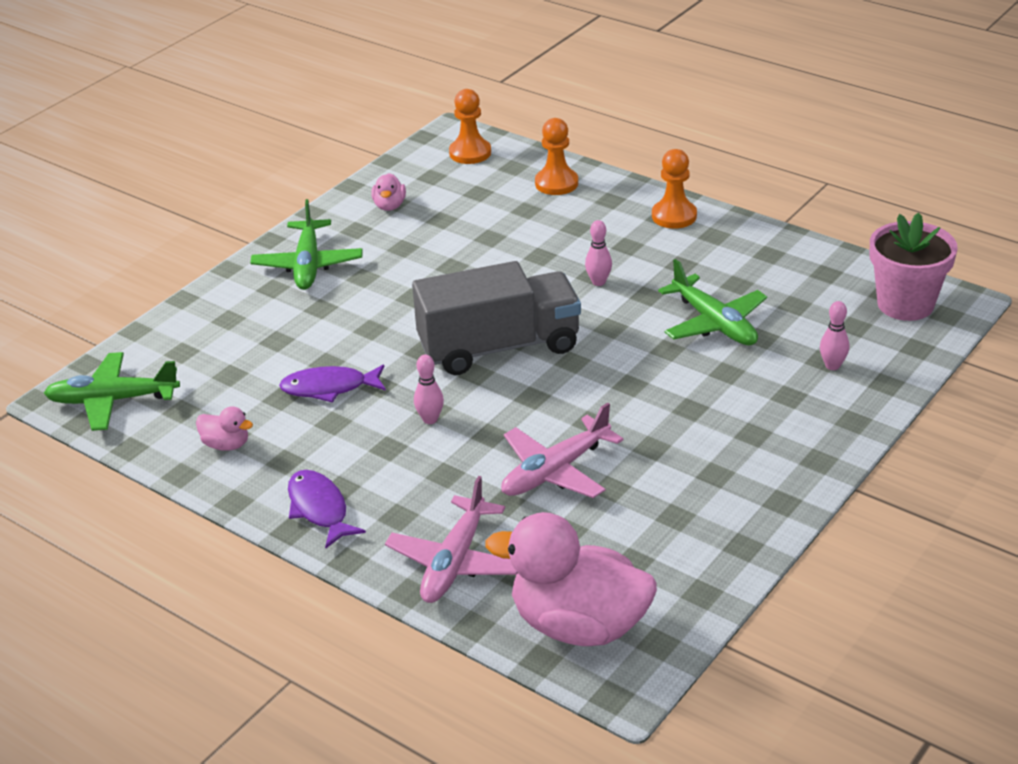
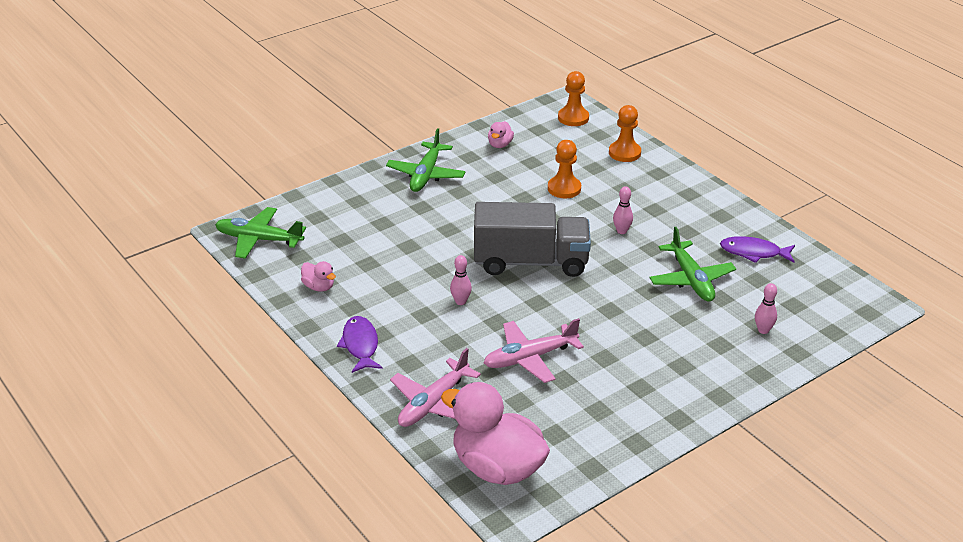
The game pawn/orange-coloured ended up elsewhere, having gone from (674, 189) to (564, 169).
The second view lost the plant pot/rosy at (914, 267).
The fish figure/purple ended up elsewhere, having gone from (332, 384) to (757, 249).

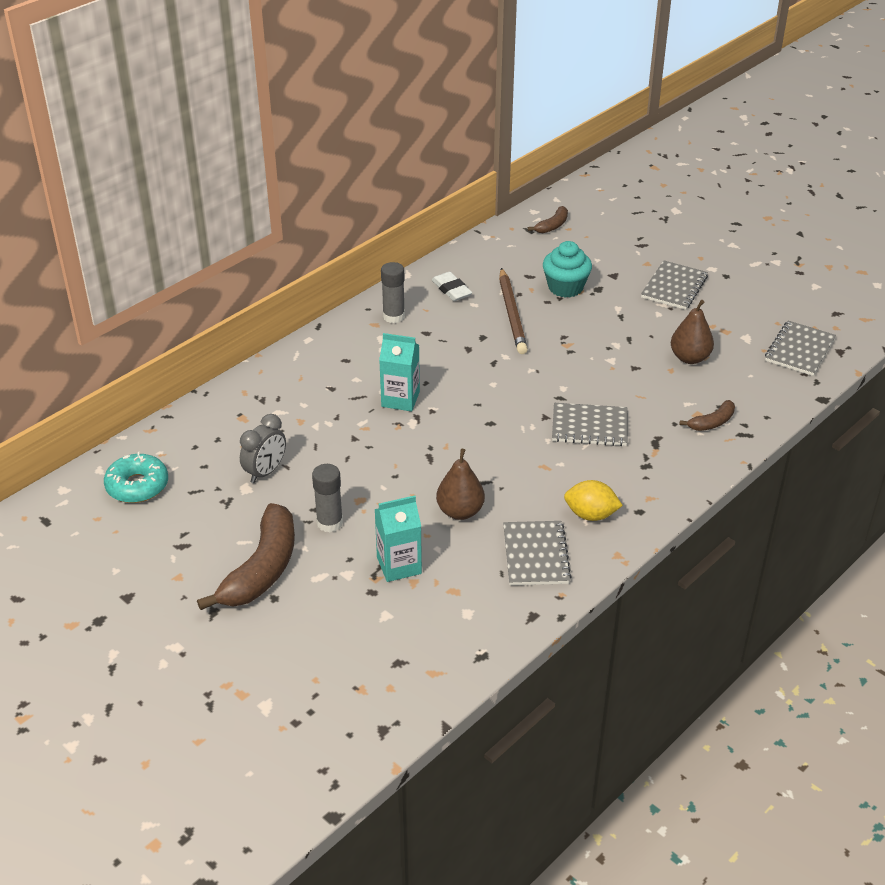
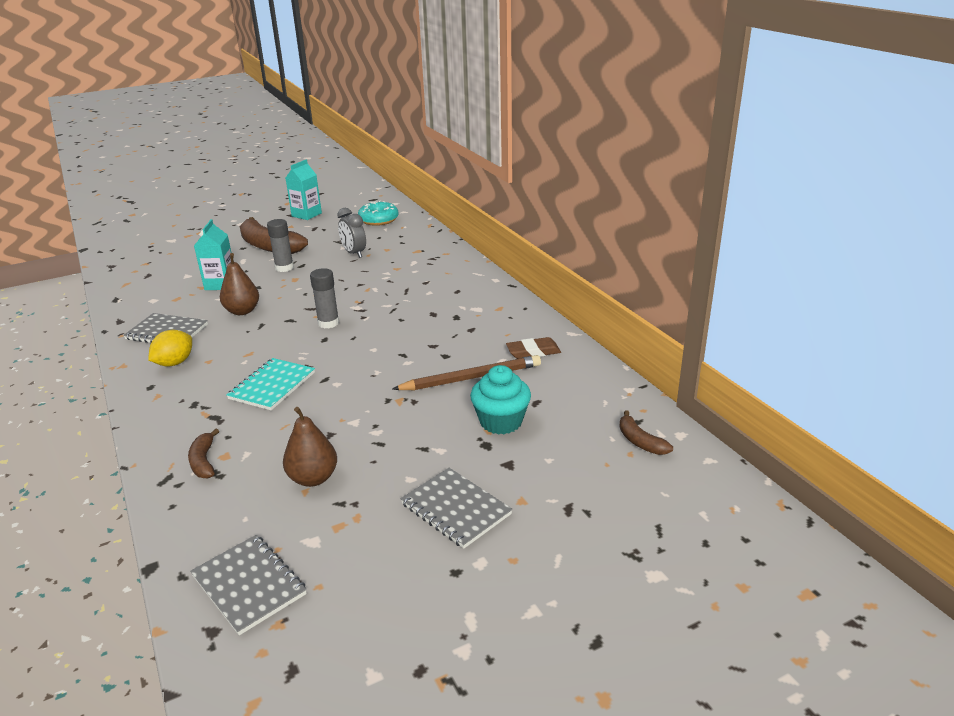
The glue/ash-grey ended up elsewhere, having gone from (393, 292) to (324, 298).
The lead pencil/russet at (513, 311) ended up facing another way, 150 degrees clockwise from before.
What was the eraser/snow-white at (452, 286) turned into the eraser/russet at (533, 348).
The juice carton/teal ended up elsewhere, having gone from (399, 372) to (303, 189).
What was the notebook/ash-grey at (590, 424) turned into the notebook/teal at (270, 384).

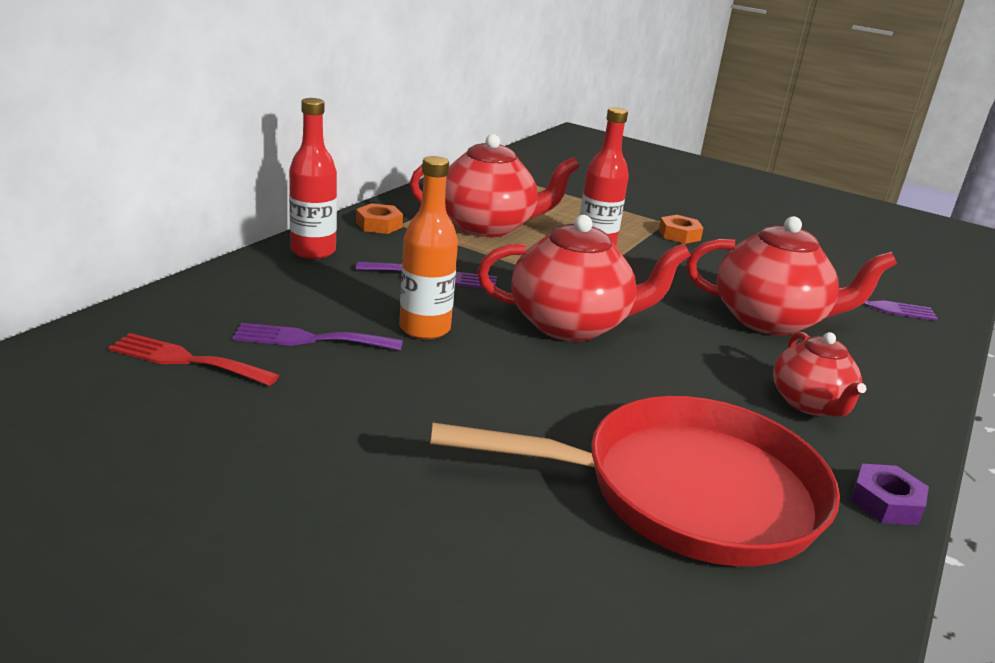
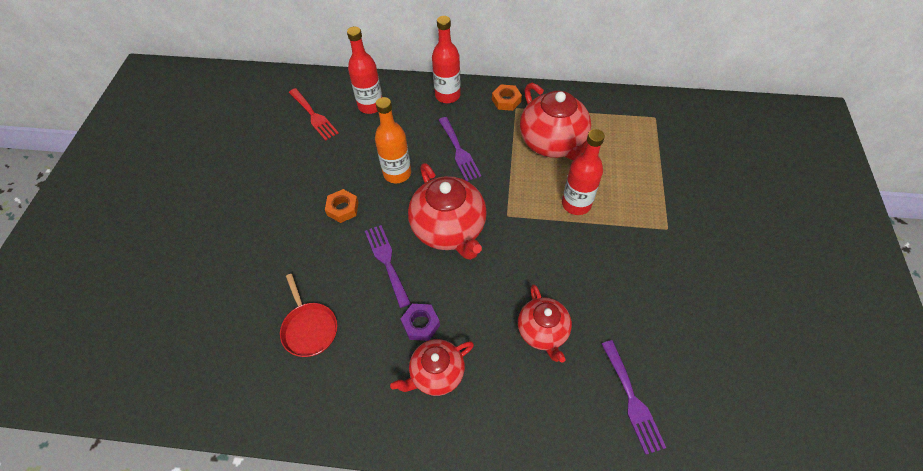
The hexagon nut/orange-coloured ended up elsewhere, having gone from (681, 229) to (342, 206).
The size of the china teapot/red at (791, 275) changed by a factor of 0.61.
The dinner fork/purple ended up elsewhere, having gone from (318, 337) to (388, 266).
The dinner fork/red at (193, 359) ended up facing another way, 150 degrees clockwise from before.
The size of the pan/red at (635, 481) changed by a factor of 0.46.
The hexagon nut/purple ended up elsewhere, having gone from (889, 494) to (420, 322).
The second view gained the flask/red at (364, 70).

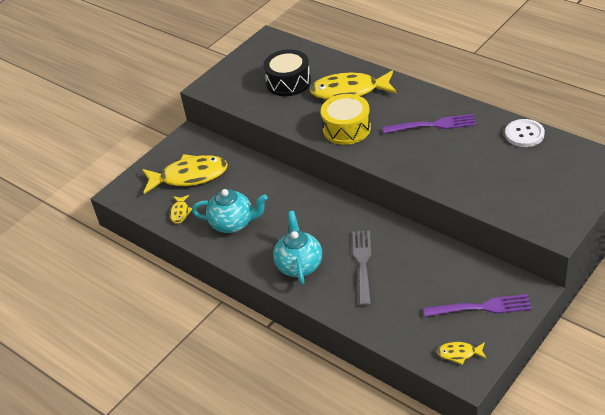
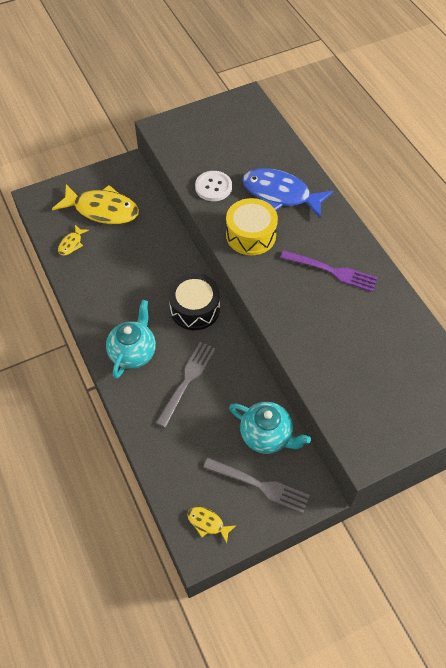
The snare drum/ebony ended up elsewhere, having gone from (287, 73) to (194, 301).
What was the fish figure/bright yellow at (353, 85) turned into the fish figure/cobalt at (287, 193).
The button/snow-white ended up elsewhere, having gone from (525, 133) to (213, 186).
The china teapot/teal ended up elsewhere, having gone from (230, 211) to (270, 428).
What was the dinner fork/purple at (478, 305) turned into the dinner fork/ash-grey at (256, 485).

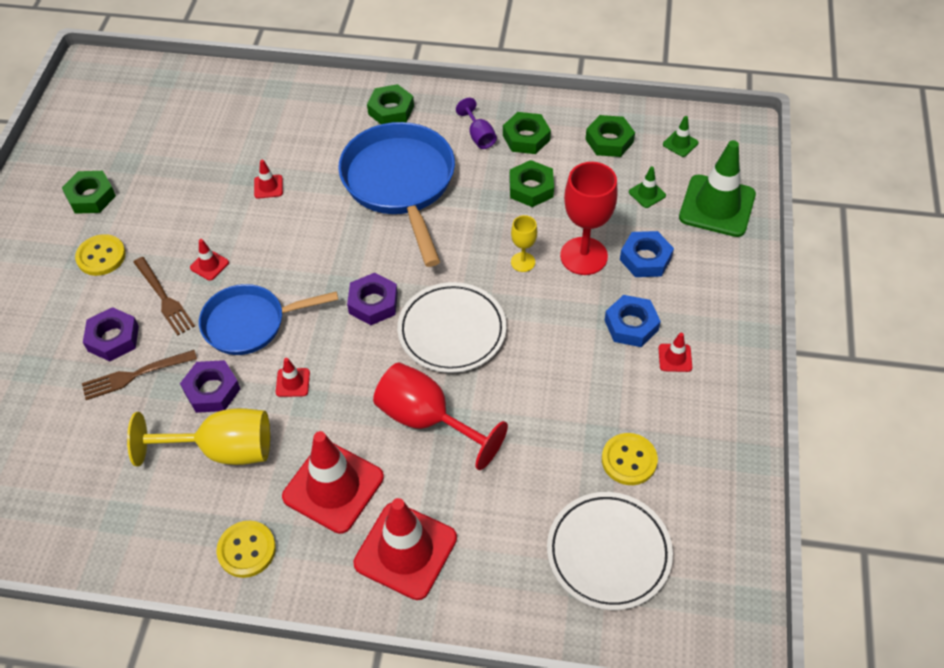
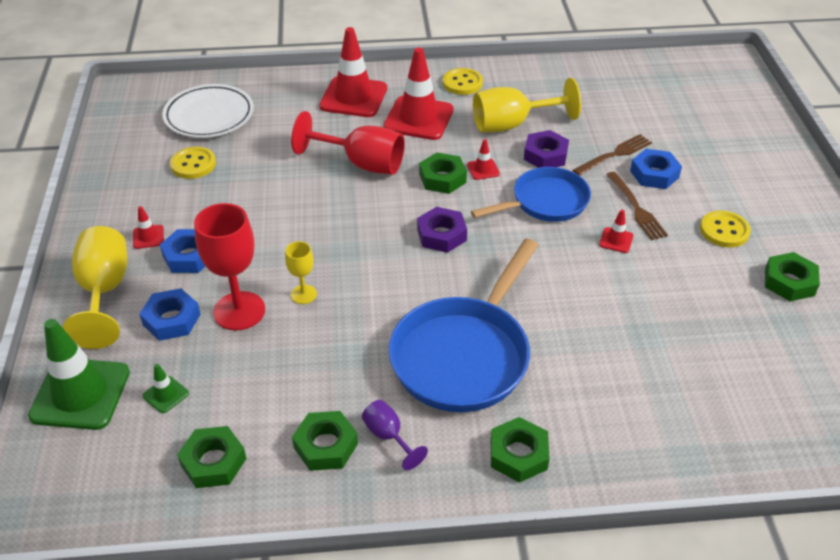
The second view lost the safety cone/green at (681, 136).
The pan/cobalt at (396, 194) ended up facing another way, 60 degrees clockwise from before.
The second view lost the safety cone/red at (268, 179).
The hexagon nut/green ended up elsewhere, having gone from (531, 183) to (443, 173).
The dinner fork/russet at (164, 296) ended up facing another way, 150 degrees counterclockwise from before.
The second view lost the plate/snow-white at (451, 327).
What was the hexagon nut/purple at (111, 334) turned into the hexagon nut/cobalt at (656, 169).
The second view gained the wine glass/bright yellow at (95, 287).

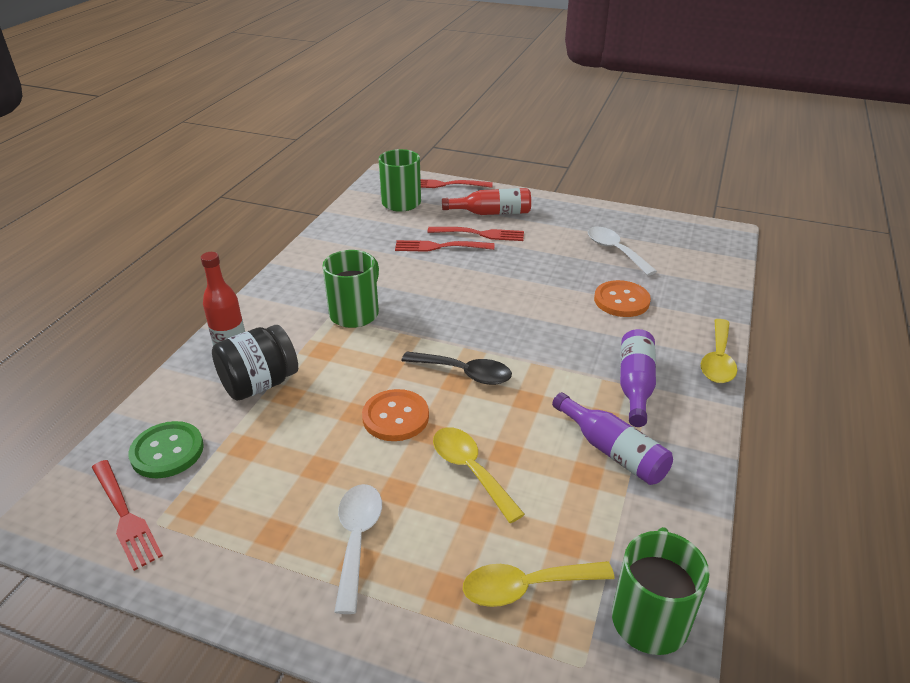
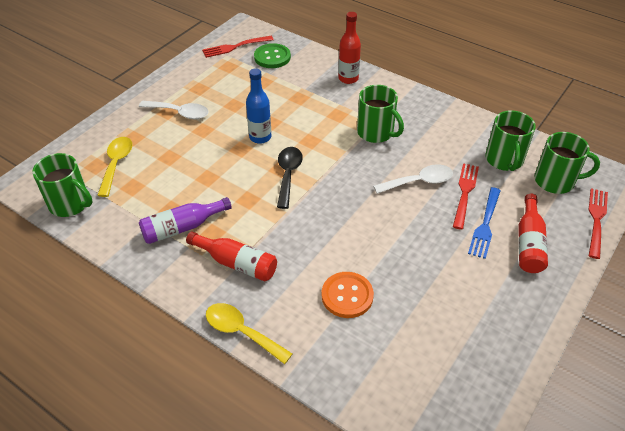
What was the dinner fork/red at (476, 234) turned into the dinner fork/cobalt at (484, 223).
The spoon/snow-white ended up elsewhere, having gone from (622, 251) to (413, 179).
The second view lost the preserve jar/ebony at (255, 363).
What was the flask/purple at (638, 378) turned into the flask/red at (231, 256).
The spoon/ebony at (456, 368) ended up facing another way, 150 degrees clockwise from before.
Where the button/orange-coloured stood at (395, 415), the flask/cobalt came to stand at (259, 106).
The second view lost the spoon/bright yellow at (479, 475).
The second view gained the mug/green at (510, 140).

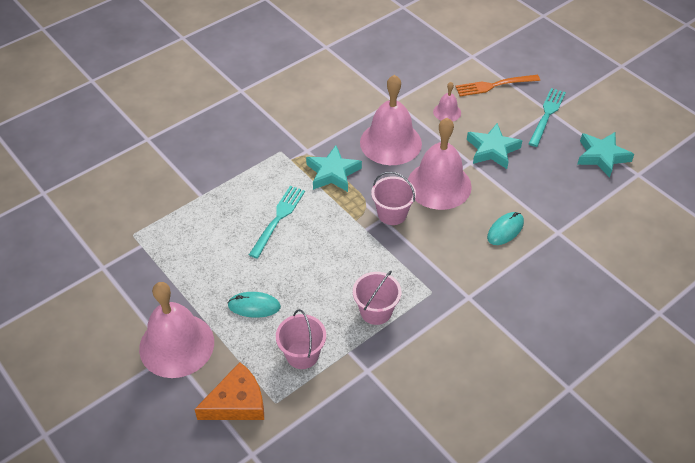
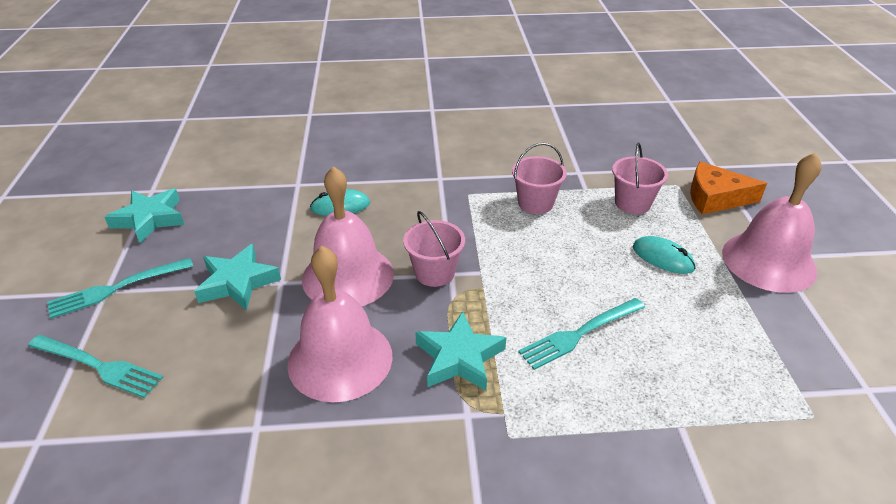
What was the dinner fork/orange-coloured at (497, 85) turned into the dinner fork/teal at (95, 366).
The second view lost the hand bell/rosy at (447, 102).

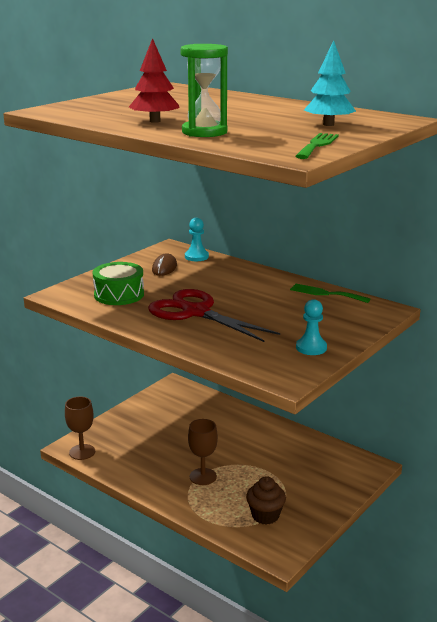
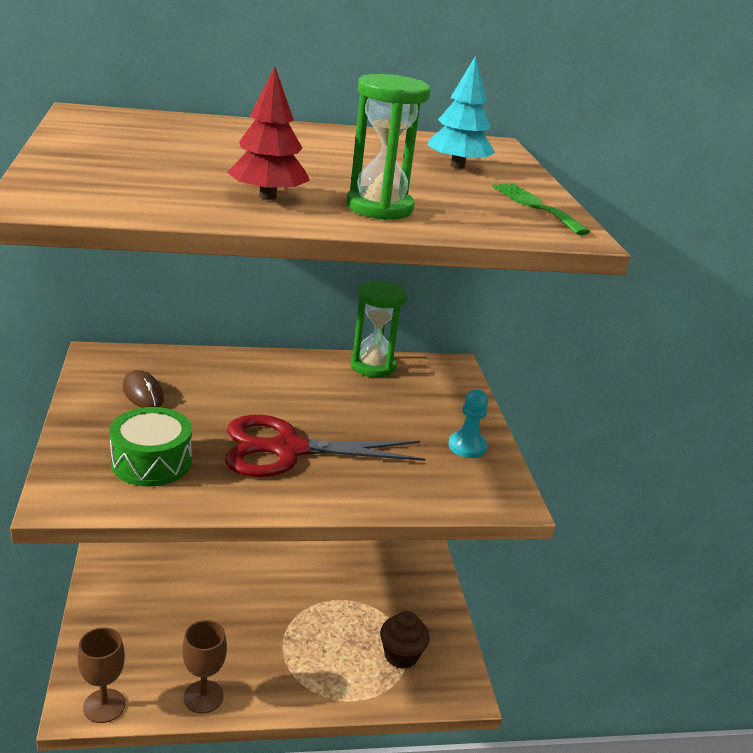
The second view lost the game pawn/teal at (197, 239).
Where the dinner fork/green stood at (330, 293), the sandglass/green came to stand at (378, 329).
The wine glass/russet ended up elsewhere, having gone from (203, 452) to (204, 666).

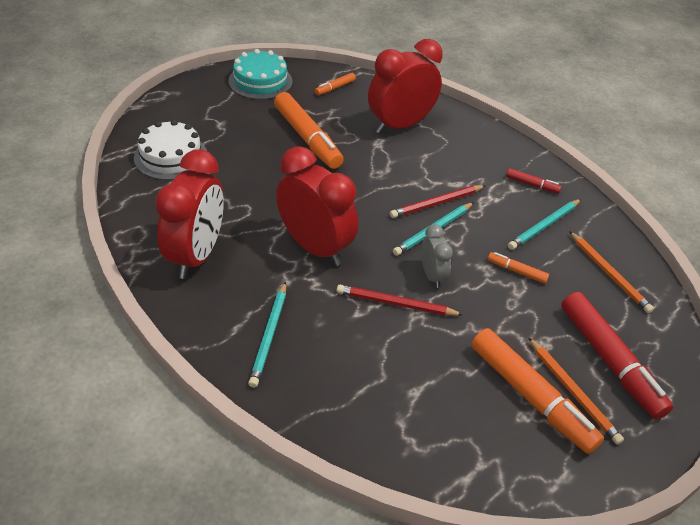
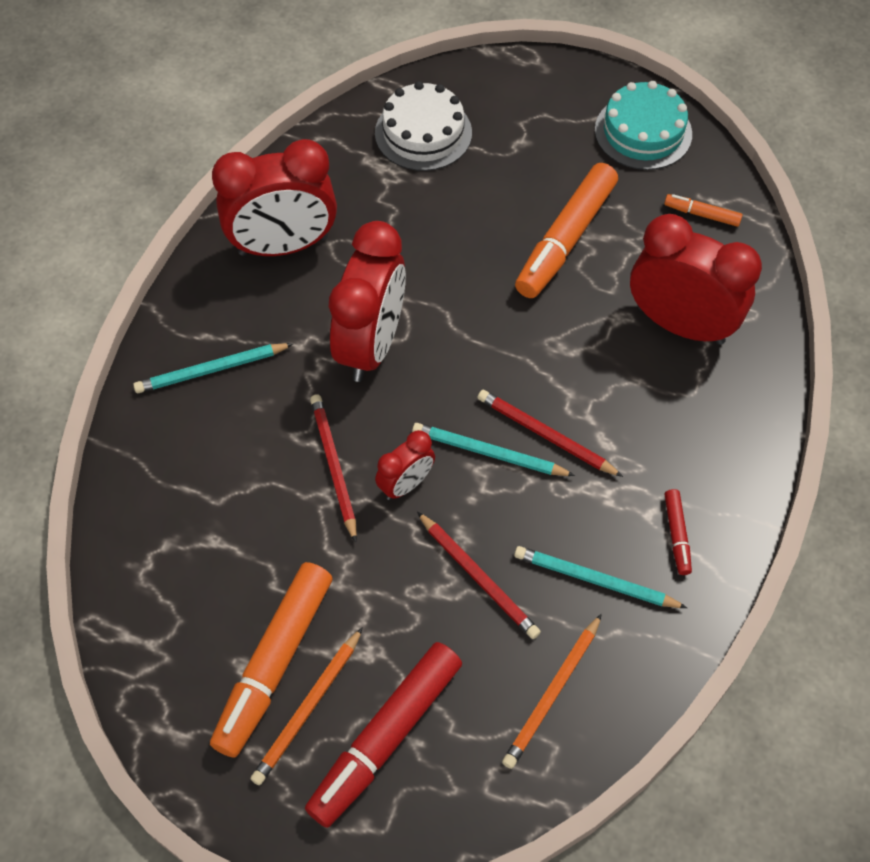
What was the bedside clock/ash-grey at (437, 256) turned into the bedside clock/red at (405, 465).
Where the felt pen/orange-coloured stood at (518, 268), the lead pencil/red came to stand at (479, 575).

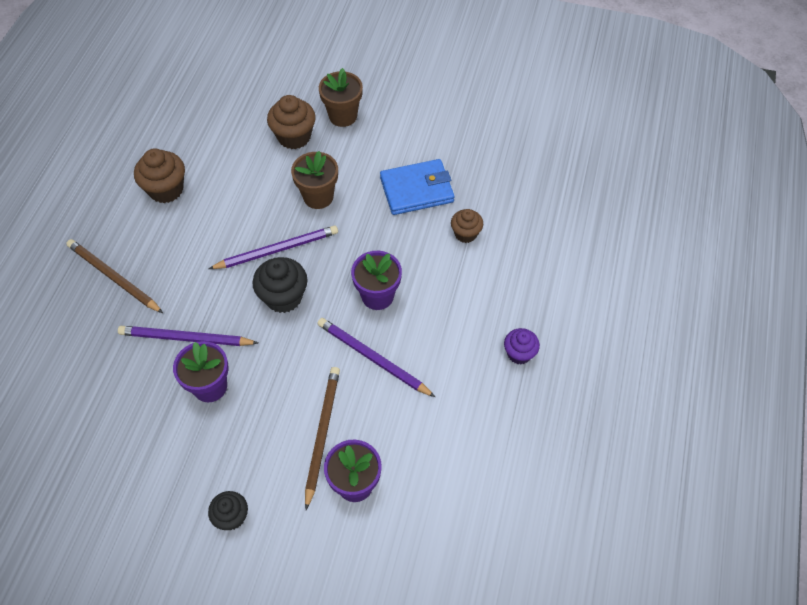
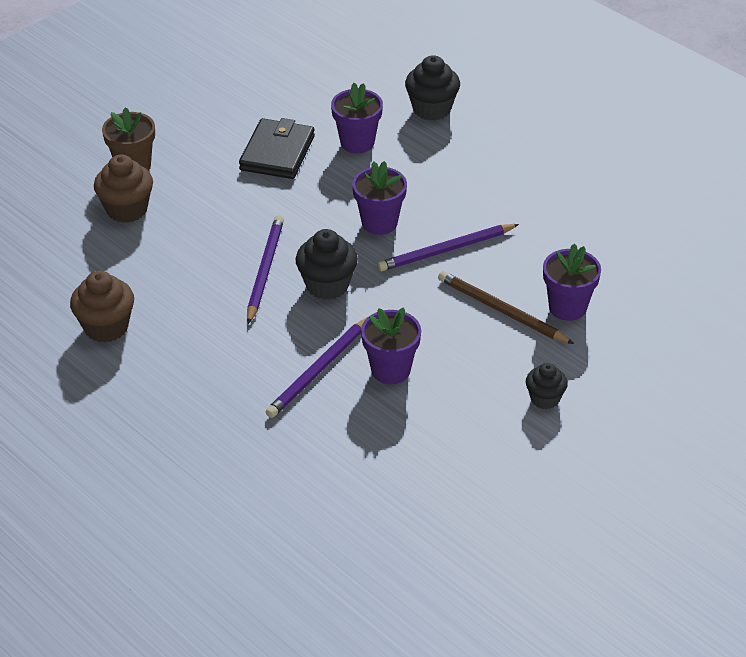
The second view lost the plant pot/russet at (314, 180).
What was the card wallet/cobalt at (417, 187) turned into the card wallet/ebony at (277, 148).
Where the cupcake/russet stood at (467, 226), the plant pot/purple came to stand at (357, 118).
The second view lost the lead pencil/russet at (114, 276).
The second view lost the cupcake/purple at (522, 346).
The second view gained the cupcake/ebony at (432, 88).

